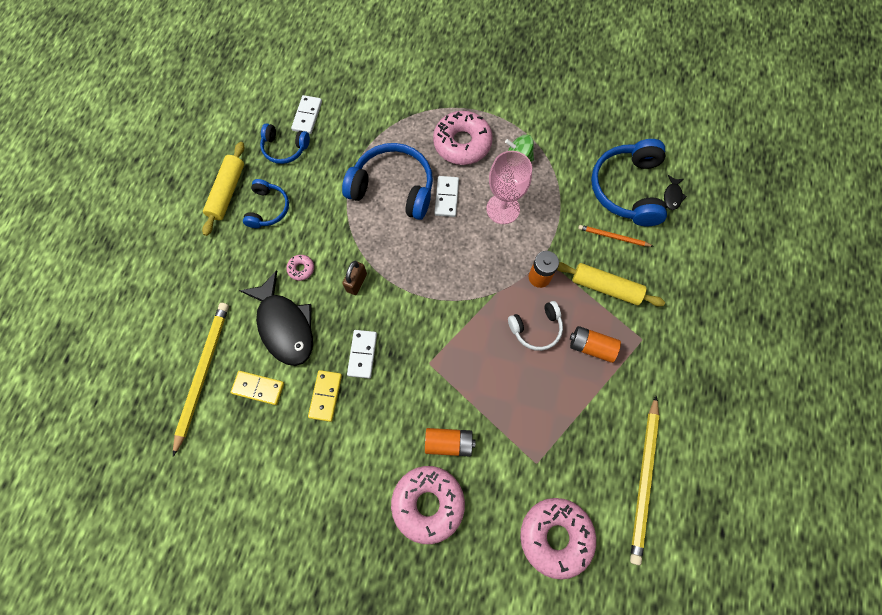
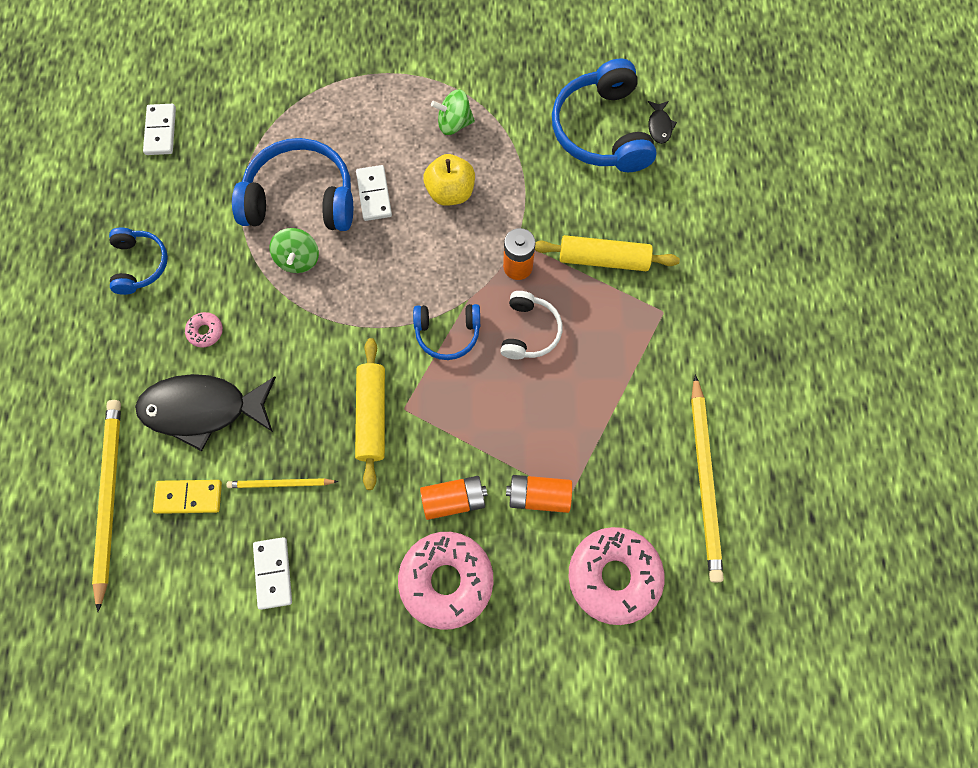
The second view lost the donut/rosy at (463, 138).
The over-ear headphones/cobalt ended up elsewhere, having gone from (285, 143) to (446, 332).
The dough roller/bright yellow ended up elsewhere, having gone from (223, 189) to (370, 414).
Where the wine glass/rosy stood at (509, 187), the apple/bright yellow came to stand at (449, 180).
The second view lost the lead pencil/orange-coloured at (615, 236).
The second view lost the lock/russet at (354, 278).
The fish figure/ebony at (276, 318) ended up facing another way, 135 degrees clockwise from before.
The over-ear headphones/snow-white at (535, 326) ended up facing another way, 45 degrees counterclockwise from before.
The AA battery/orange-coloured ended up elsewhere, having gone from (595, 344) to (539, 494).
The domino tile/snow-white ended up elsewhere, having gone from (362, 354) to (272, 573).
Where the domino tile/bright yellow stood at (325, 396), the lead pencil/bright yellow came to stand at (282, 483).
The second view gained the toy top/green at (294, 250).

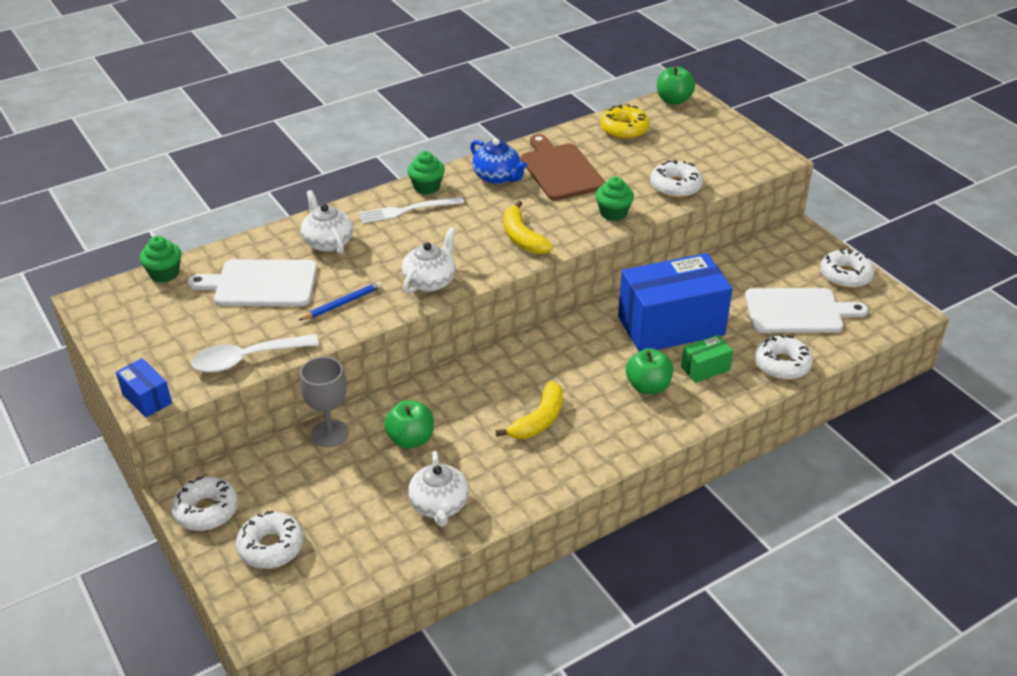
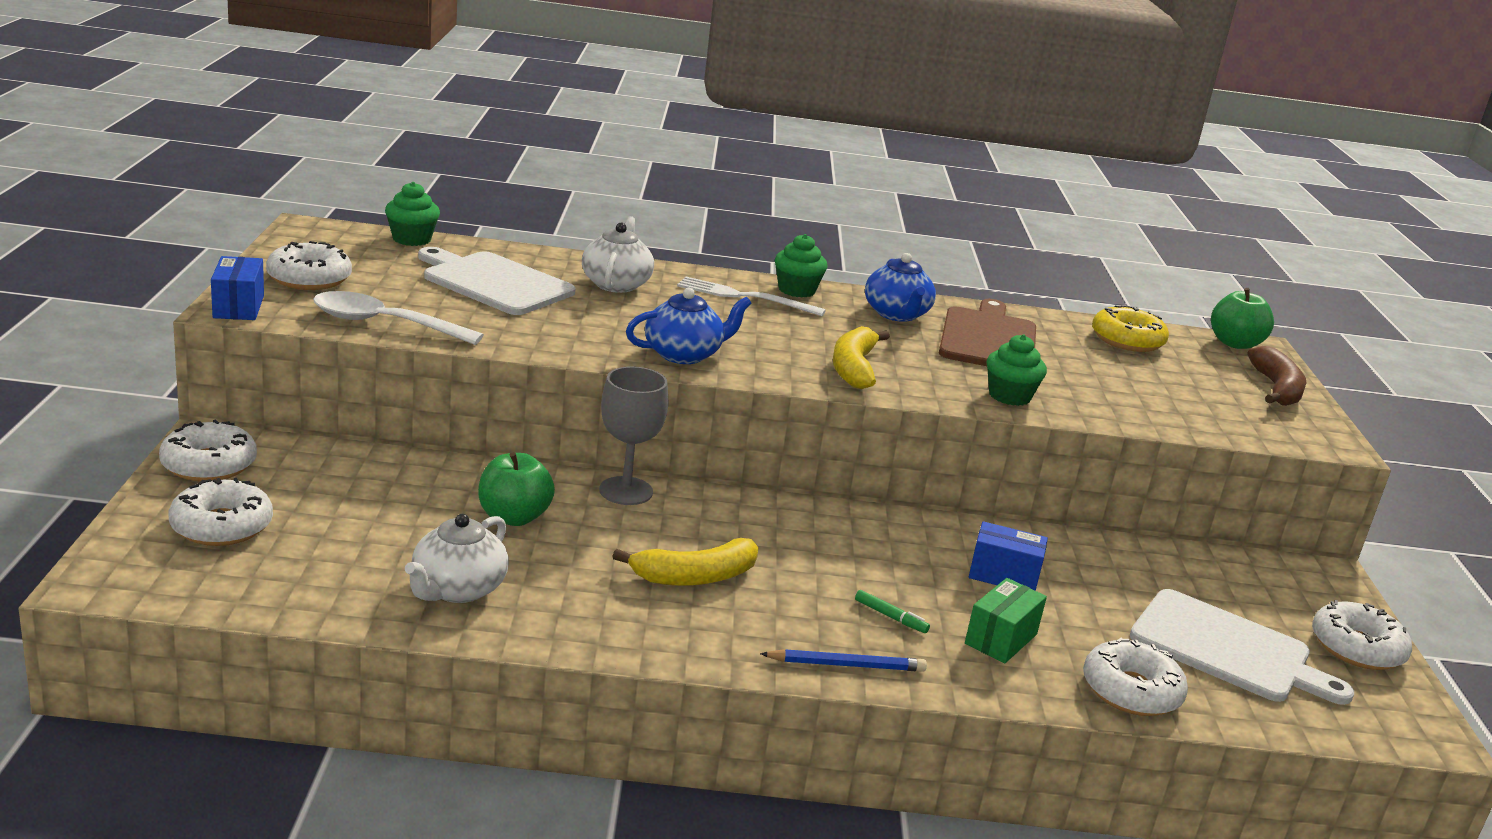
The donut/snow-white ended up elsewhere, having gone from (676, 179) to (309, 265).
What was the china teapot/snow-white at (428, 260) turned into the china teapot/cobalt at (689, 326).
The size of the parcel/cobalt at (675, 302) changed by a factor of 0.43.
The lead pencil/cobalt ended up elsewhere, having gone from (341, 300) to (843, 660).
The parcel/green at (707, 359) ended up facing another way, 60 degrees counterclockwise from before.
Where the apple/green stood at (649, 371), the felt pen/green came to stand at (892, 611).
The wine glass/ash-grey ended up elsewhere, having gone from (324, 402) to (633, 435).
The second view gained the banana/russet at (1277, 376).

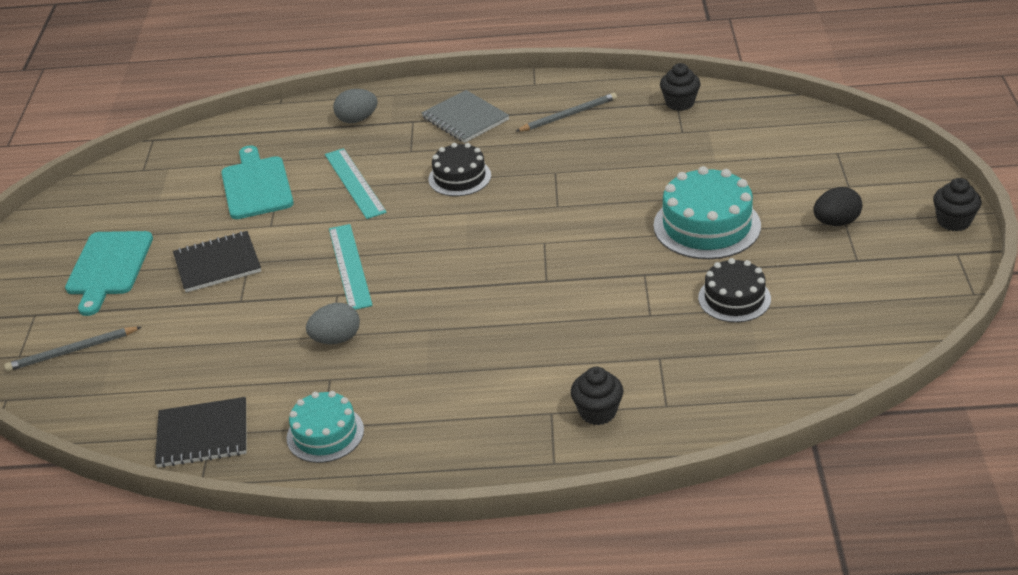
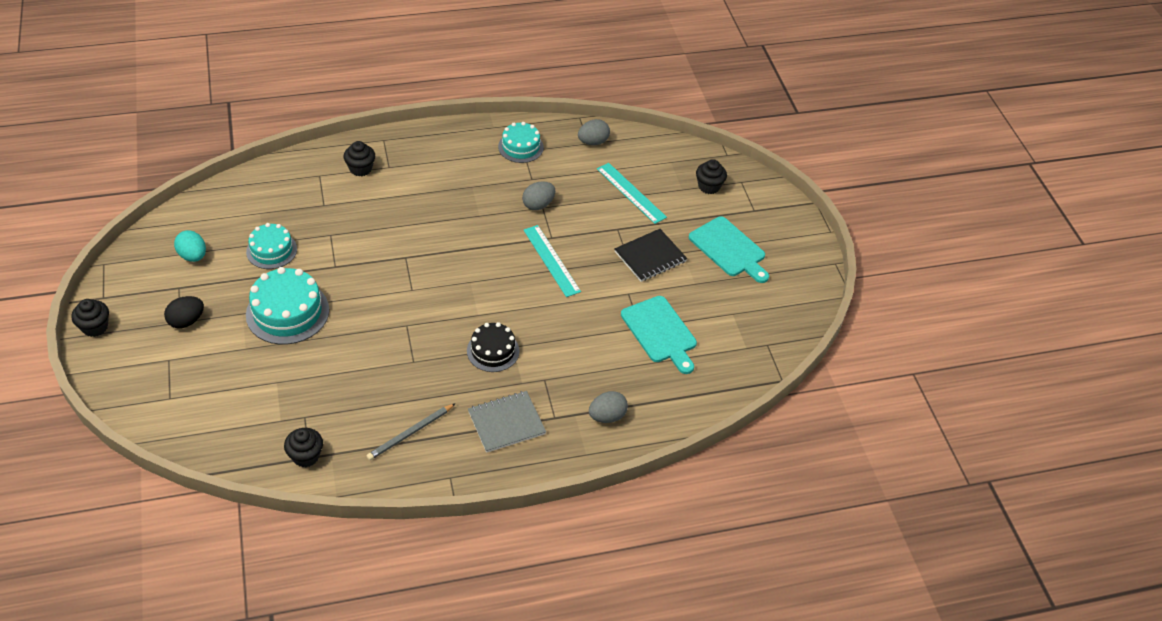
The notebook/ash-grey at (465, 116) ended up facing another way, 60 degrees counterclockwise from before.
The straightedge/teal ended up elsewhere, having gone from (356, 183) to (632, 193).
The chopping board/teal at (109, 273) ended up facing another way, 150 degrees clockwise from before.
What was the cake/ebony at (734, 290) turned into the cake/teal at (271, 246).
Where the lead pencil/ash-grey stood at (72, 349), the cupcake/ebony came to stand at (711, 176).
Where the notebook/ebony stood at (200, 432), the egg/ash-grey came to stand at (594, 132).
The second view gained the egg/teal at (190, 246).

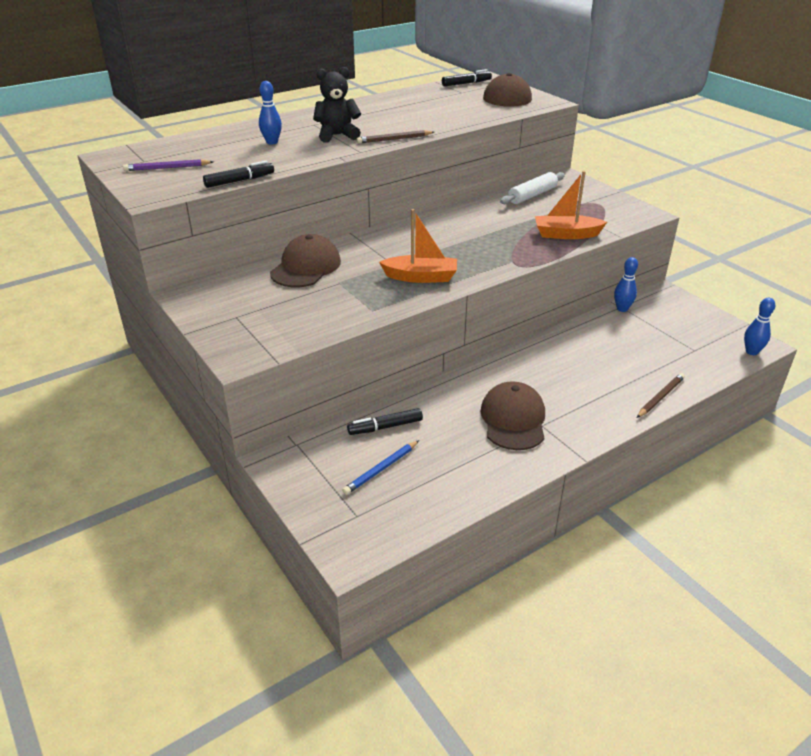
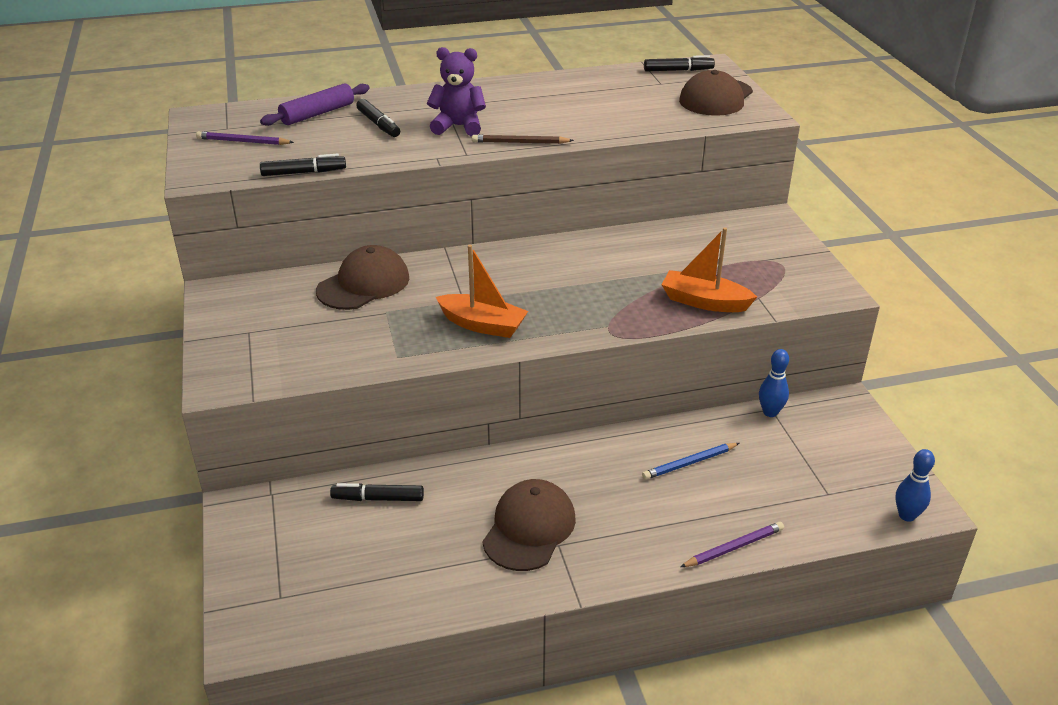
What was the teddy bear/ebony at (337, 105) turned into the teddy bear/purple at (456, 91).
Where the skittle/cobalt stood at (270, 113), the felt pen/ebony came to stand at (378, 118).
The second view lost the dough roller/snow-white at (532, 188).
What was the lead pencil/russet at (661, 395) turned into the lead pencil/purple at (732, 544).
The lead pencil/cobalt ended up elsewhere, having gone from (380, 467) to (690, 461).
The second view gained the dough roller/purple at (315, 104).

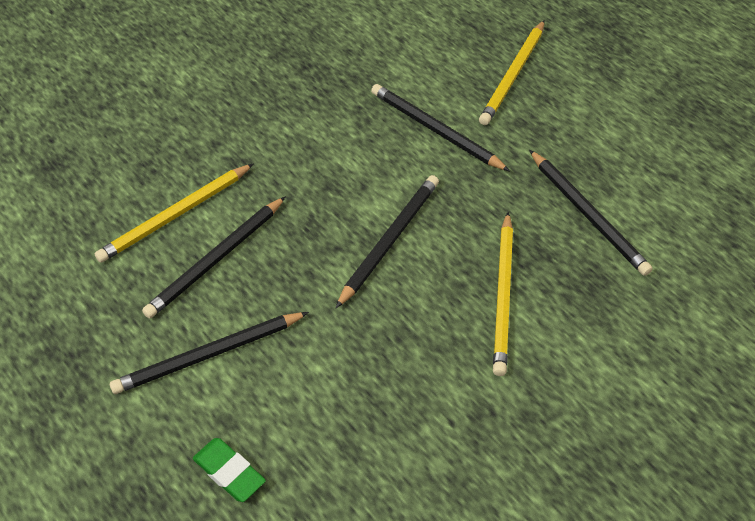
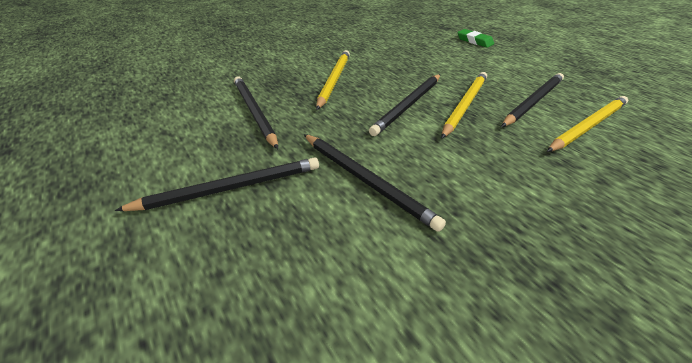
The lead pencil/bright yellow ended up elsewhere, having gone from (512, 72) to (464, 105).
The lead pencil/ebony ended up elsewhere, having gone from (209, 353) to (216, 184).

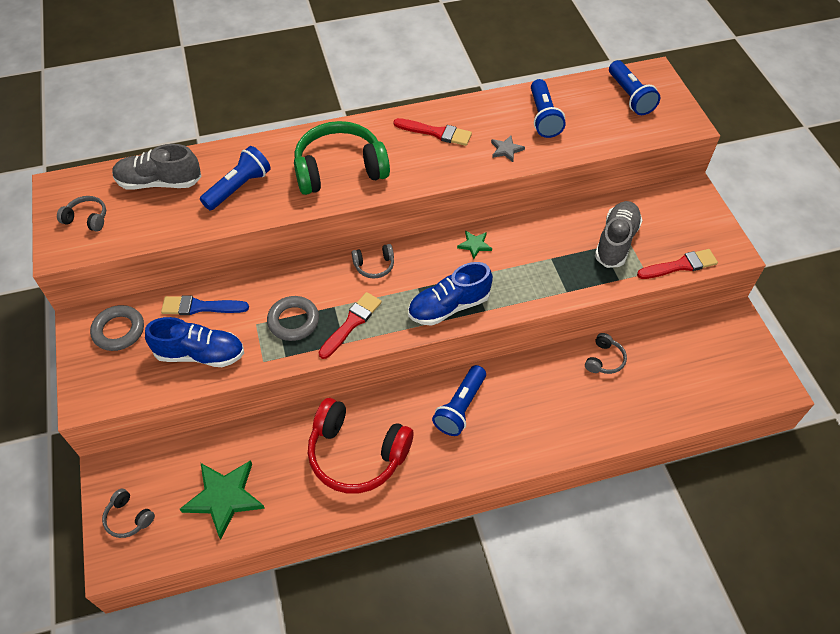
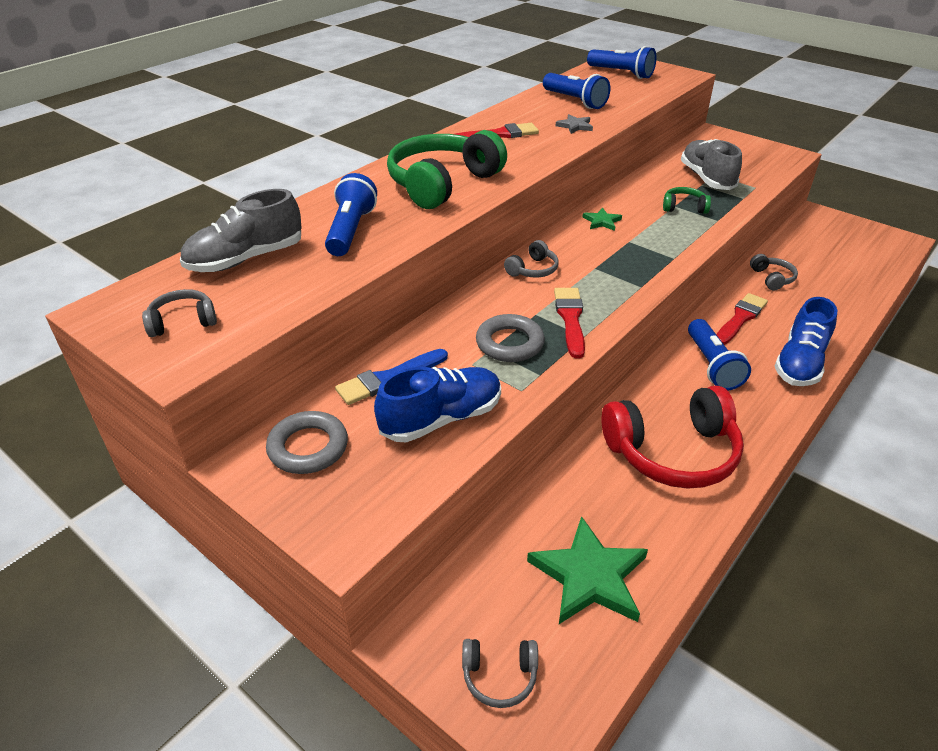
The brush/red ended up elsewhere, having gone from (677, 264) to (742, 319).
The sneaker/cobalt ended up elsewhere, having gone from (450, 294) to (806, 341).
The second view gained the over-ear headphones/green at (687, 200).

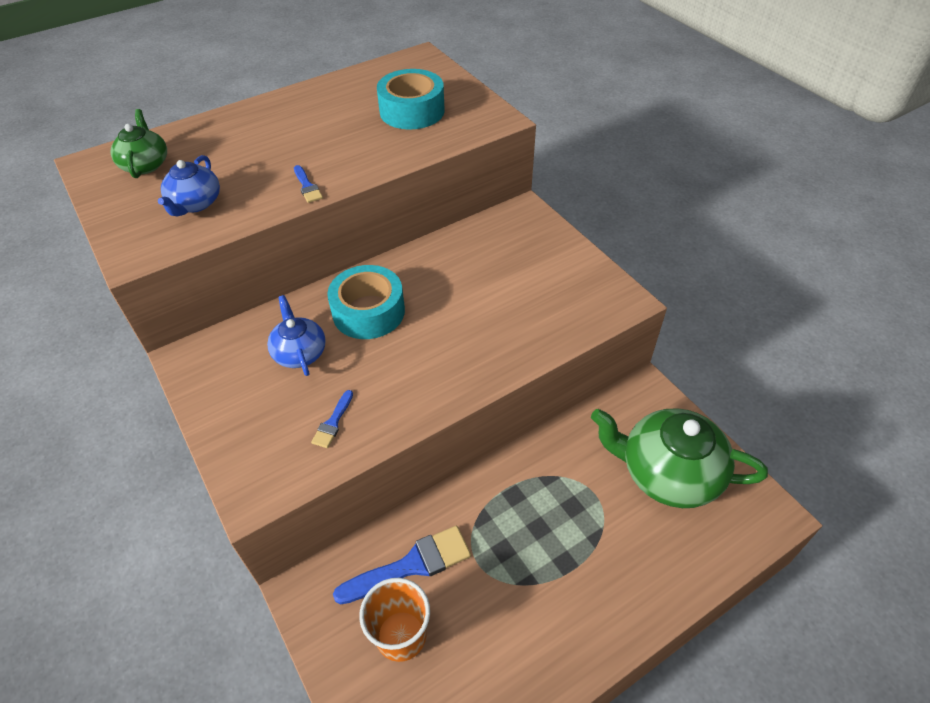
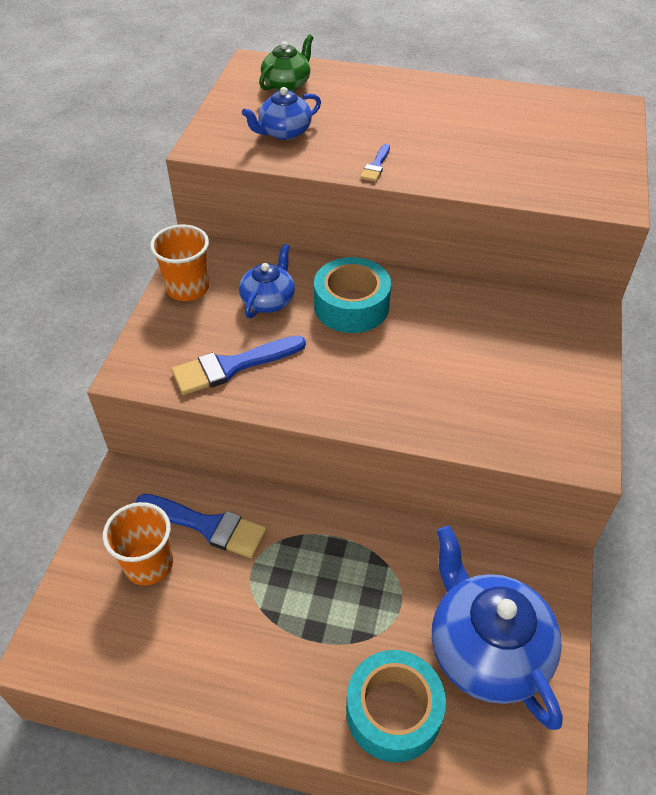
The tape/teal ended up elsewhere, having gone from (411, 99) to (396, 706).
The size of the brush/cobalt at (332, 419) changed by a factor of 2.00.
What was the china teapot/green at (679, 458) turned into the china teapot/cobalt at (497, 628).
The second view gained the cup/orange-coloured at (179, 262).

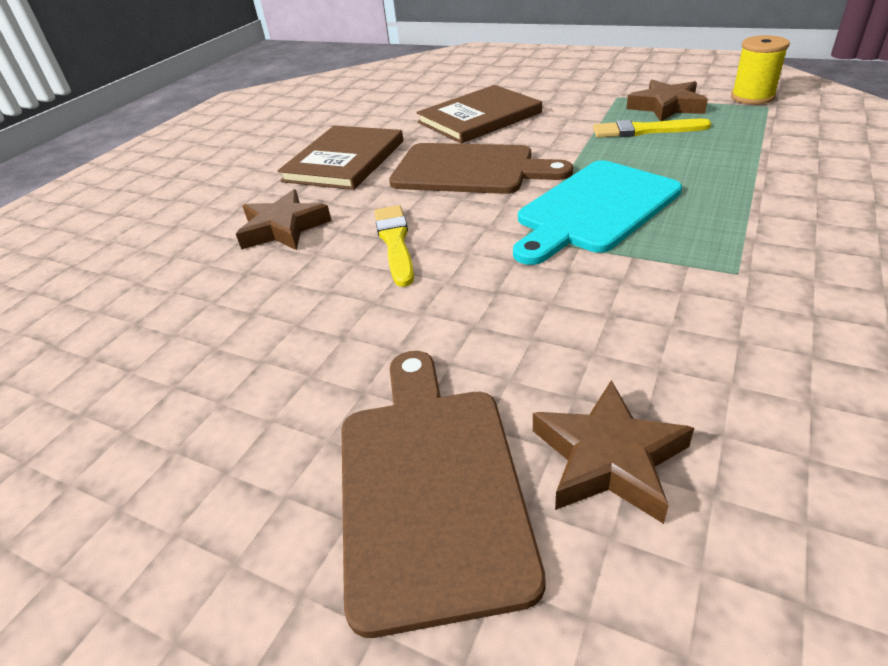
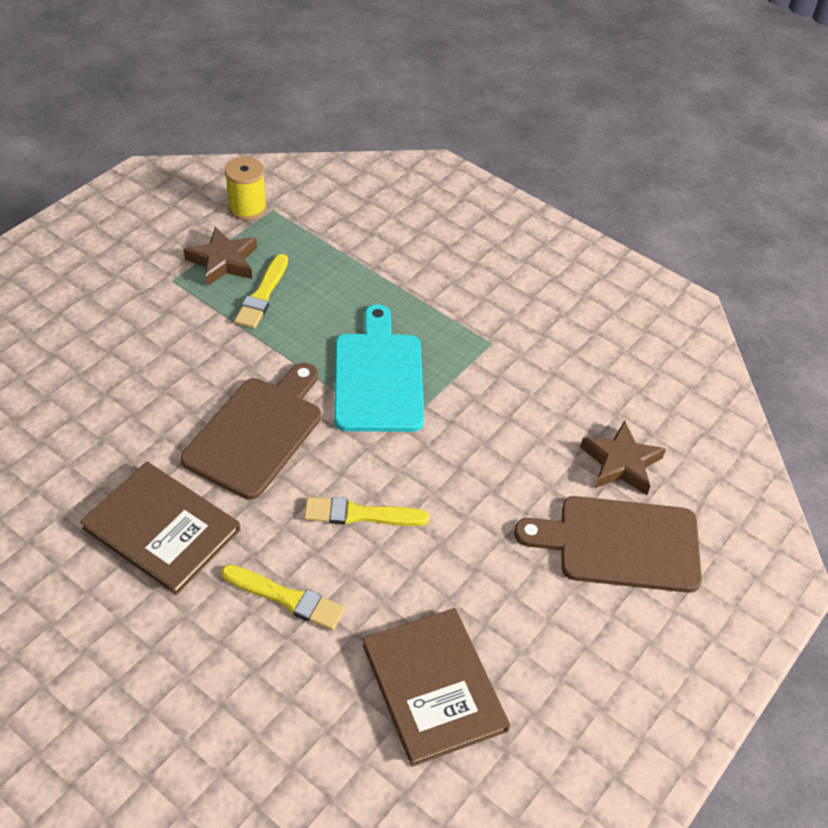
The hardcover/russet ended up elsewhere, having gone from (479, 114) to (436, 687).
The chopping board/teal at (597, 212) ended up facing another way, 150 degrees counterclockwise from before.
Where the five-pointed star/russet stood at (284, 219), the brush/bright yellow came to stand at (283, 597).

